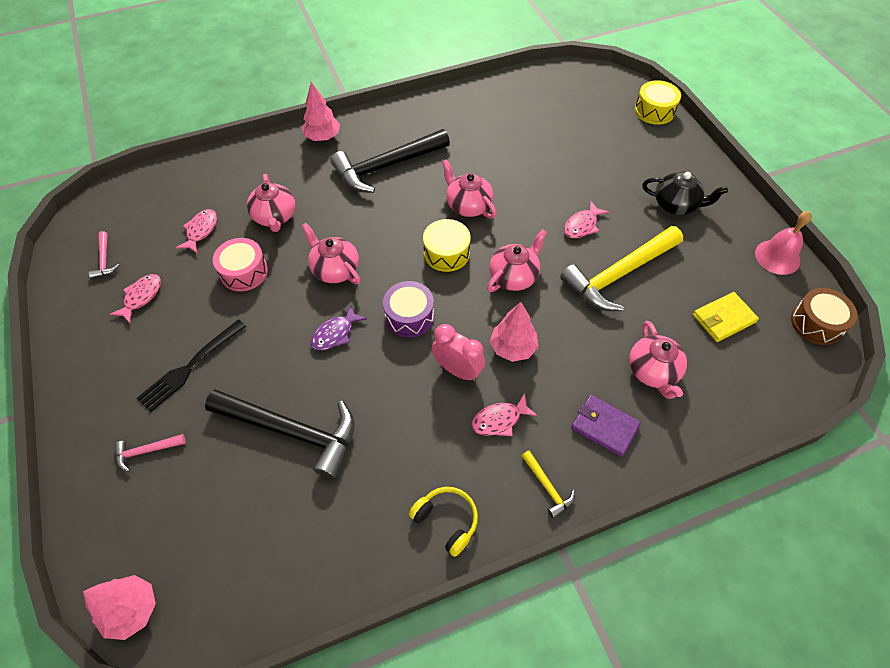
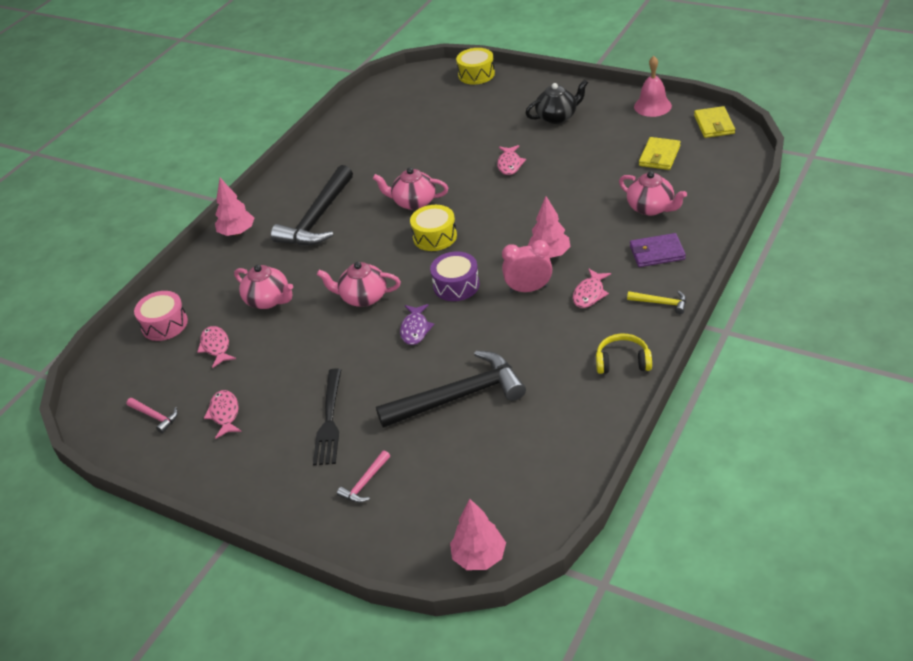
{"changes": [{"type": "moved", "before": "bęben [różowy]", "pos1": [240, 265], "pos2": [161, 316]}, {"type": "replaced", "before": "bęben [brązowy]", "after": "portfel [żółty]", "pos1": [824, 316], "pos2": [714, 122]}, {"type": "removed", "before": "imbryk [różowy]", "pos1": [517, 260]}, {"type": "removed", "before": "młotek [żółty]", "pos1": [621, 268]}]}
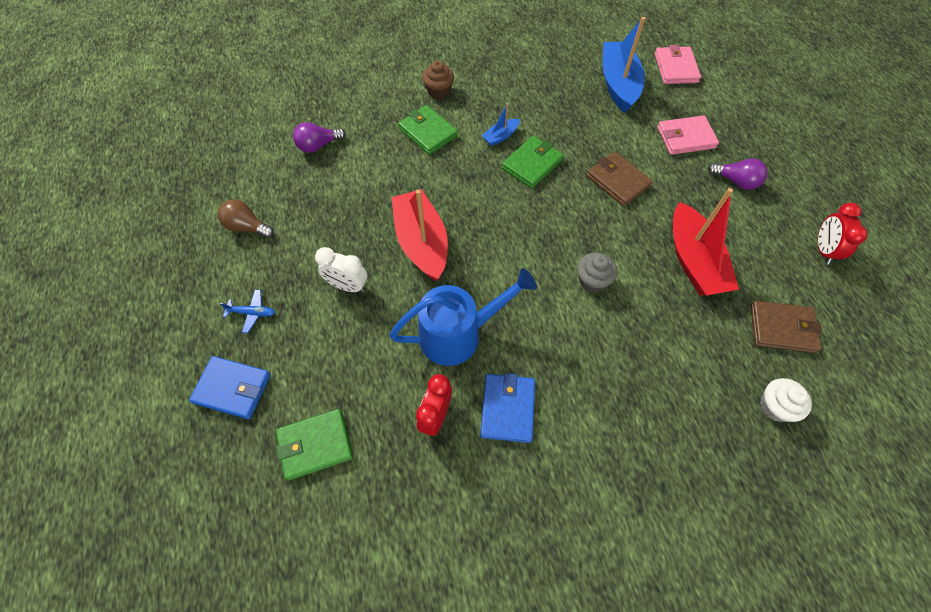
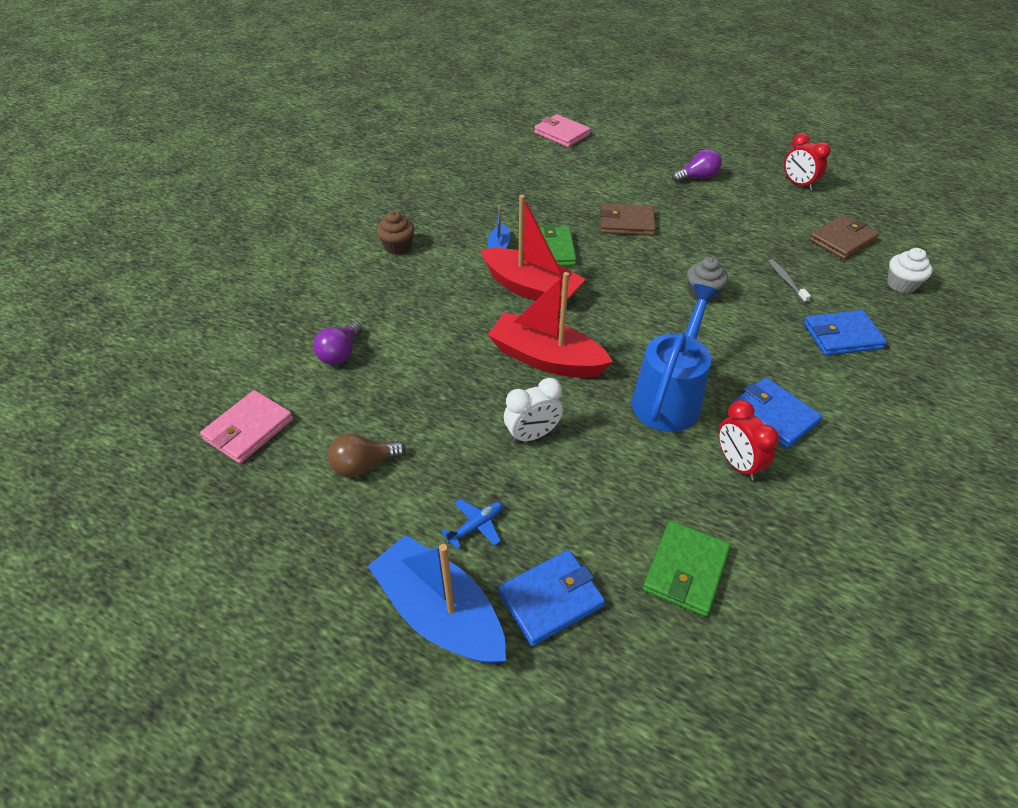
{"changes": [{"type": "moved", "before": "portfel [różowy]", "pos1": [688, 135], "pos2": [246, 427]}, {"type": "moved", "before": "łódka [niebieski]", "pos1": [624, 65], "pos2": [437, 599]}, {"type": "moved", "before": "łódka [czerwony]", "pos1": [706, 241], "pos2": [533, 251]}, {"type": "added", "after": "szczoteczka do zębów [szary]", "pos2": [789, 281]}, {"type": "added", "after": "portfel [niebieski]", "pos2": [845, 332]}, {"type": "removed", "before": "portfel [zielony]", "pos1": [428, 130]}]}
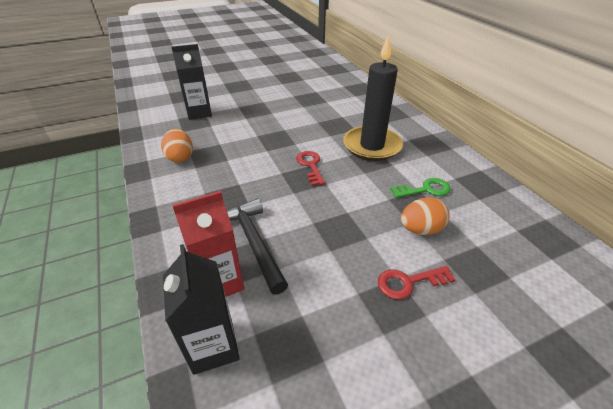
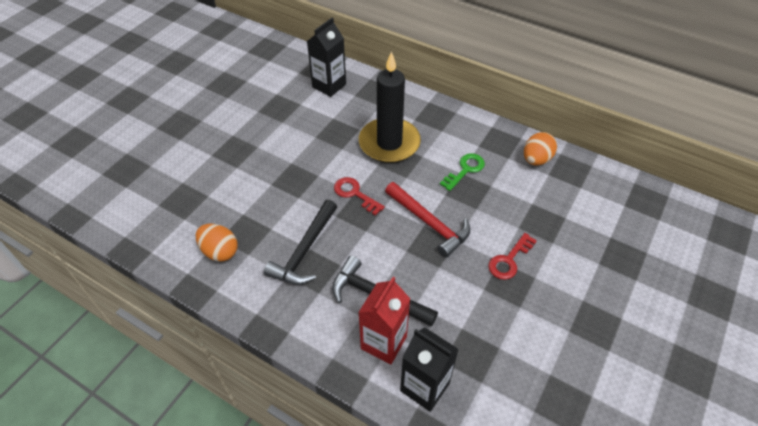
{"changes": [{"type": "added", "after": "młotek [czarny]", "pos2": [300, 242]}, {"type": "moved", "before": "karton mleka [czarny]", "pos1": [192, 82], "pos2": [326, 57]}, {"type": "added", "after": "młotek [czerwony]", "pos2": [427, 220]}, {"type": "moved", "before": "jajko [pomarańczowy]", "pos1": [425, 216], "pos2": [540, 148]}]}
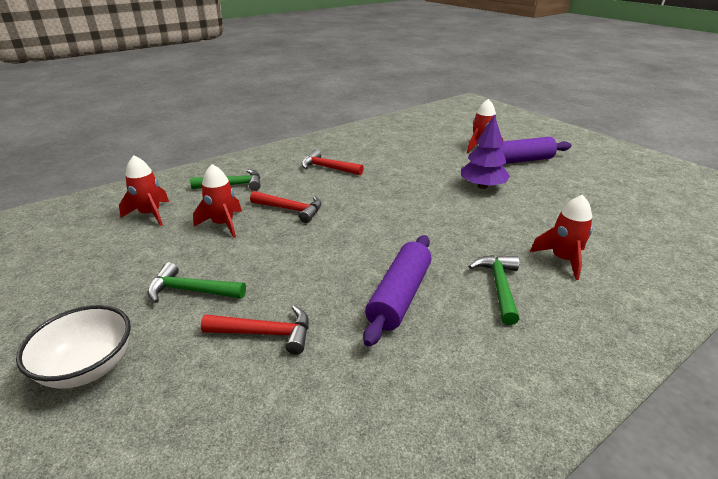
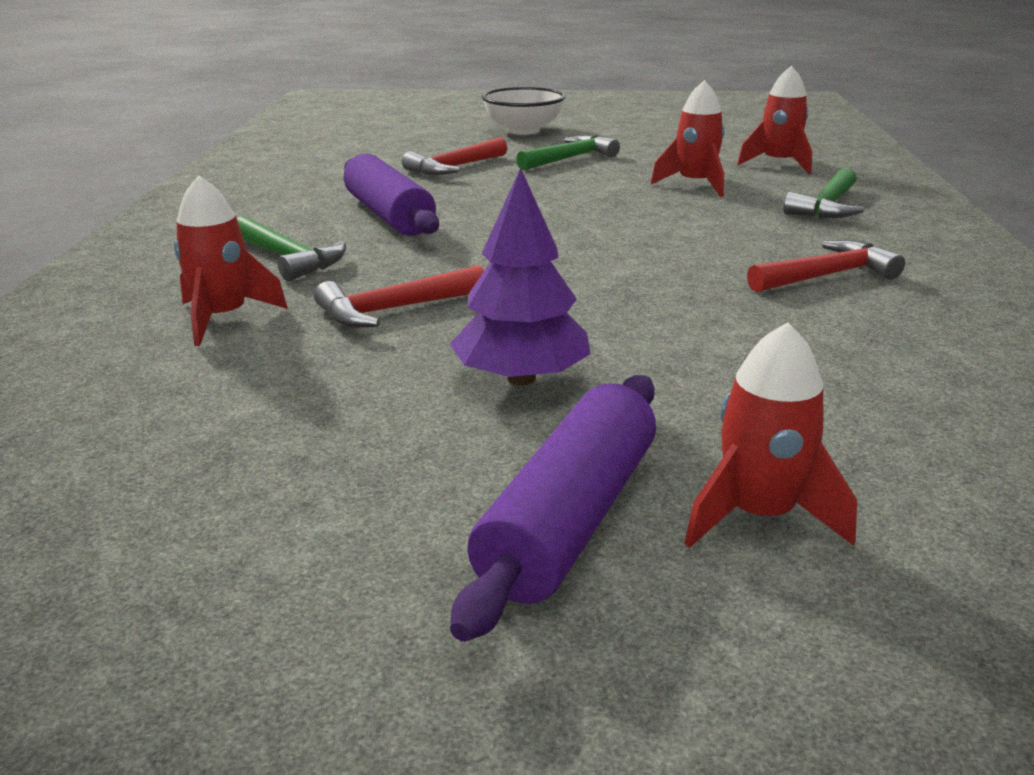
{"changes": [{"type": "moved", "before": "młotek [czerwony]", "pos1": [285, 207], "pos2": [399, 296]}]}
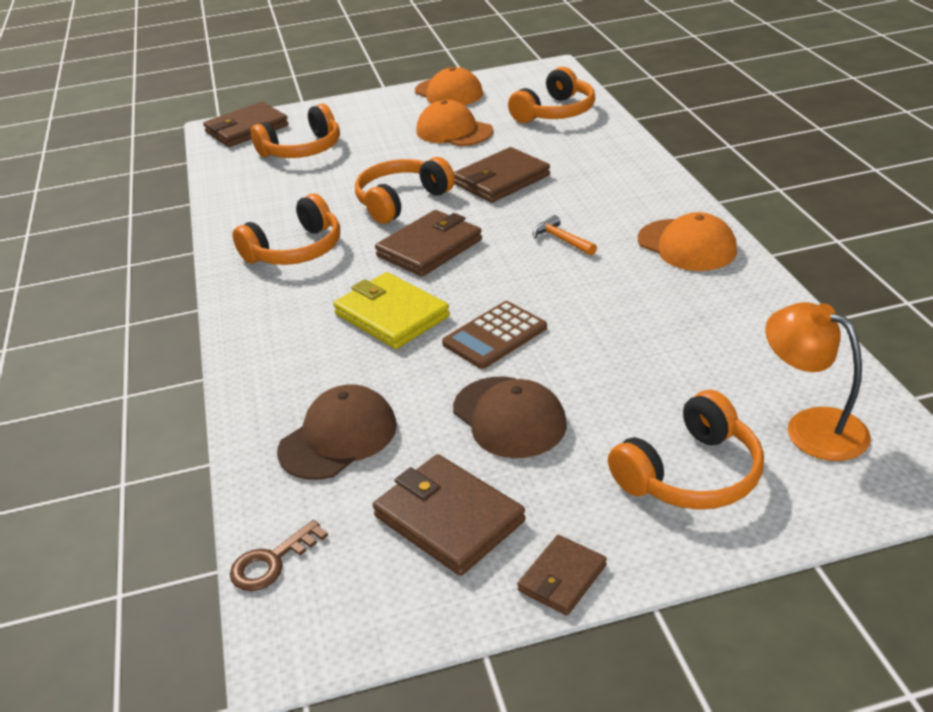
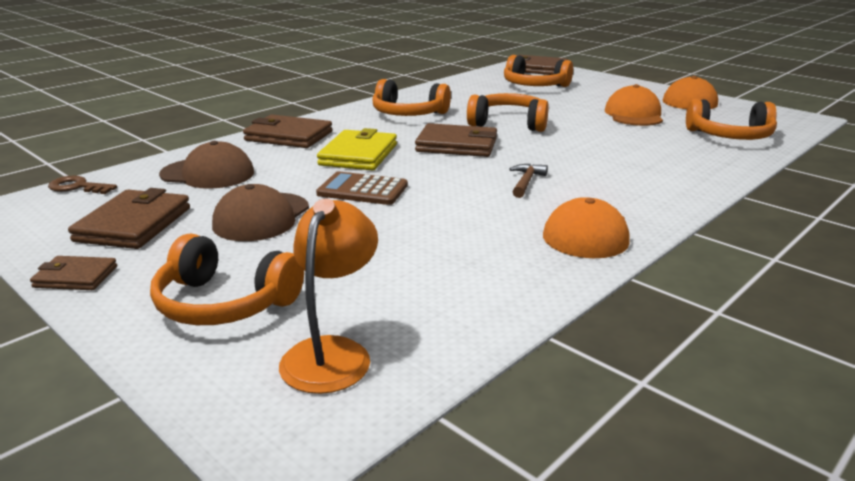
{"changes": [{"type": "moved", "before": "portfel [brązowy]", "pos1": [502, 175], "pos2": [287, 131]}, {"type": "recoloured", "before": "młotek [pomarańczowy]", "after": "młotek [brązowy]", "pos1": [565, 235], "pos2": [528, 181]}]}
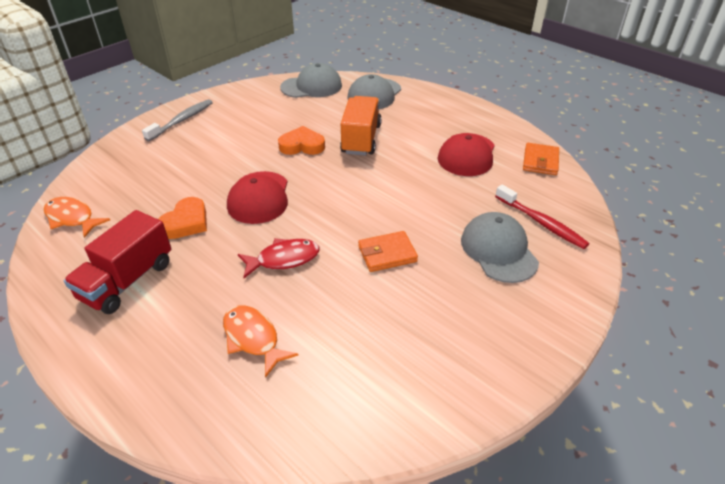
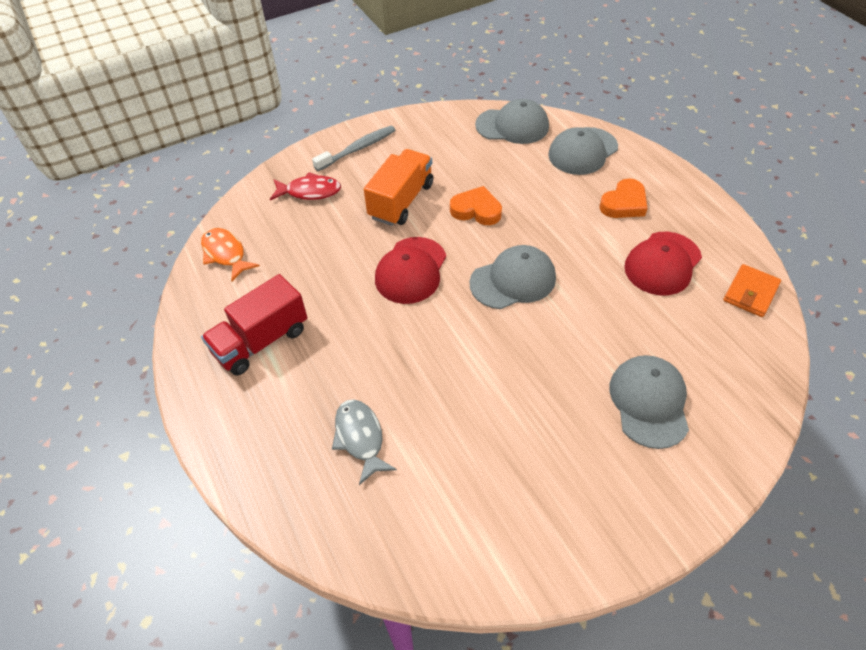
{"changes": [{"type": "moved", "before": "ryba [czerwony]", "pos1": [279, 258], "pos2": [305, 186]}, {"type": "recoloured", "before": "ryba [pomarańczowy]", "after": "ryba [szary]", "pos1": [261, 341], "pos2": [364, 442]}, {"type": "moved", "before": "ciężarówka [pomarańczowy]", "pos1": [361, 126], "pos2": [398, 187]}, {"type": "added", "after": "czapka [szary]", "pos2": [513, 277]}, {"type": "moved", "before": "serce [pomarańczowy]", "pos1": [182, 218], "pos2": [623, 198]}, {"type": "removed", "before": "portfel [pomarańczowy]", "pos1": [388, 251]}, {"type": "removed", "before": "szczoteczka do zębów [czerwony]", "pos1": [542, 216]}]}
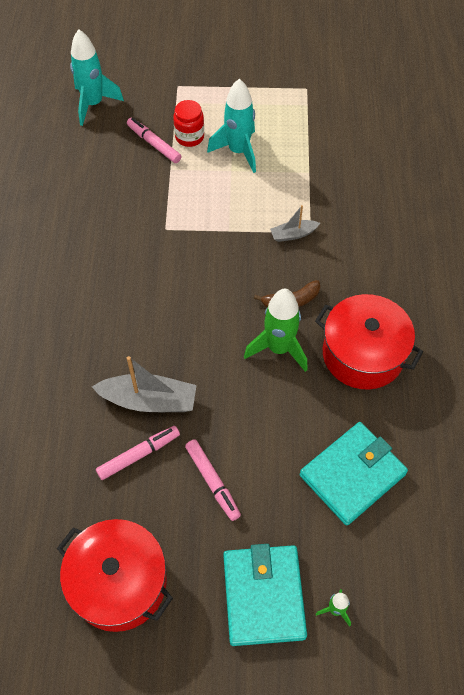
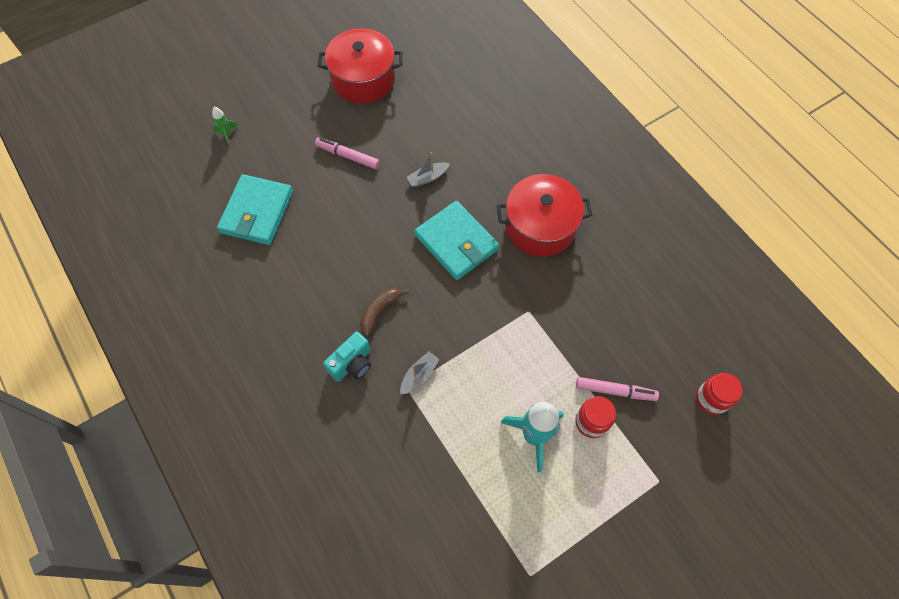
{"changes": [{"type": "added", "after": "aparat fotograficzny [turkusowy]", "pos2": [347, 357]}, {"type": "resized", "before": "łódka [szary]", "pos1": [144, 384], "pos2": [428, 169], "scale": 0.55}, {"type": "moved", "before": "portfel [turkusowy]", "pos1": [265, 595], "pos2": [457, 240]}, {"type": "moved", "before": "garnek [czerwony]", "pos1": [369, 341], "pos2": [544, 215]}, {"type": "replaced", "before": "rakieta [turkusowy]", "after": "słoik [czerwony]", "pos1": [97, 77], "pos2": [719, 394]}, {"type": "removed", "before": "flamaster [różowy]", "pos1": [138, 453]}, {"type": "removed", "before": "rakieta [zielony]", "pos1": [276, 330]}]}
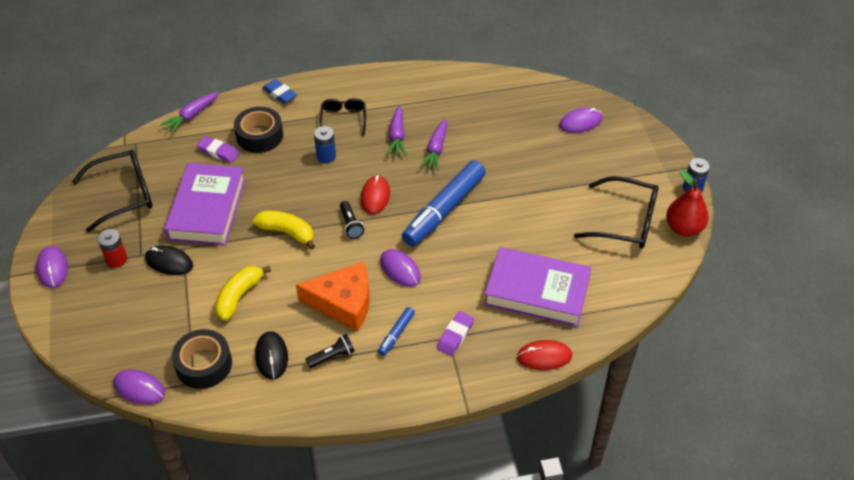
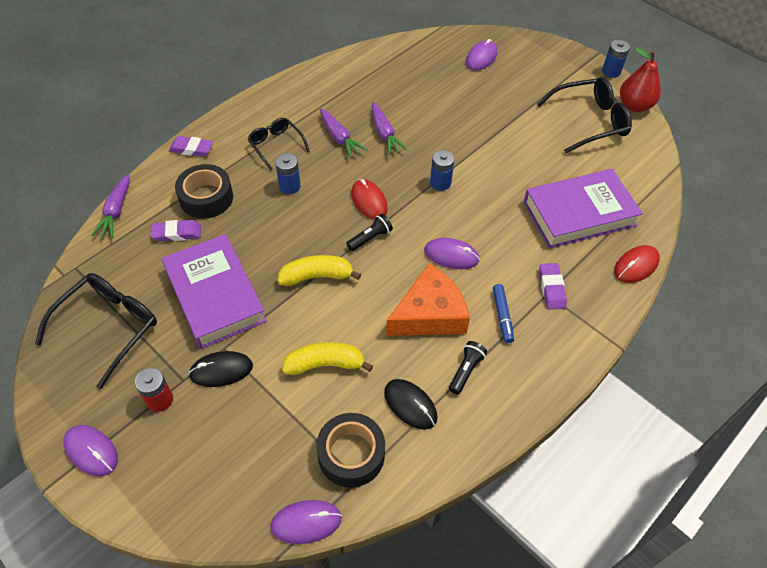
{"changes": [{"type": "recoloured", "before": "gumka do mazania [niebieski]", "after": "gumka do mazania [fioletowy]", "pos1": [280, 91], "pos2": [191, 146]}, {"type": "turned", "before": "banan [żółty]", "pos1": [243, 293], "pos2": [327, 358], "turn": 90}, {"type": "turned", "before": "latarka [czarny]", "pos1": [352, 220], "pos2": [369, 232], "turn": -75}, {"type": "replaced", "before": "flamaster [niebieski]", "after": "bateria [niebieski]", "pos1": [444, 203], "pos2": [442, 170]}]}
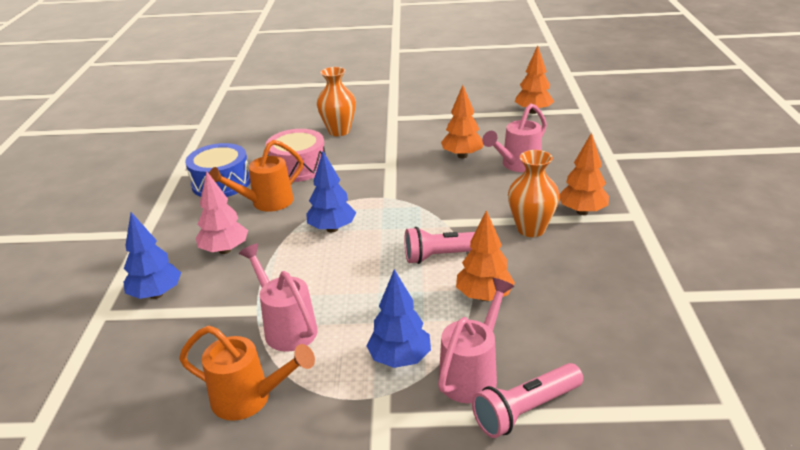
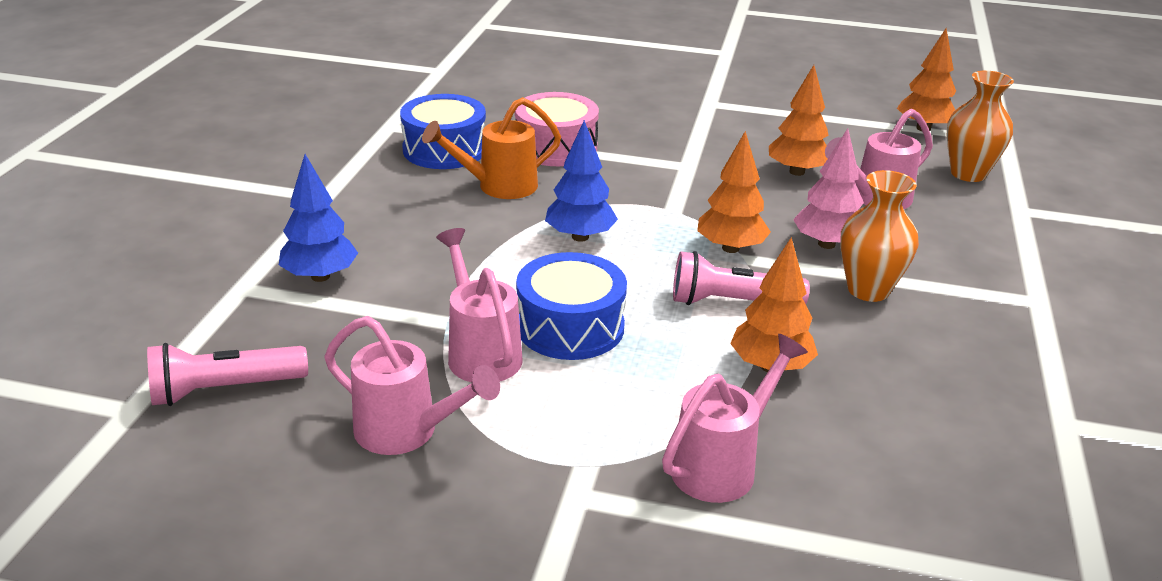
{"changes": [{"type": "moved", "before": "latarka [różowy]", "pos1": [527, 400], "pos2": [227, 374]}, {"type": "recoloured", "before": "konewka [pomarańczowy]", "after": "konewka [różowy]", "pos1": [247, 373], "pos2": [412, 385]}, {"type": "added", "after": "bęben [niebieski]", "pos2": [571, 306]}, {"type": "moved", "before": "drzewko [pomarańczowy]", "pos1": [584, 173], "pos2": [734, 192]}, {"type": "moved", "before": "drzewko [różowy]", "pos1": [222, 213], "pos2": [828, 188]}, {"type": "moved", "before": "wazon [pomarańczowy]", "pos1": [336, 101], "pos2": [980, 126]}, {"type": "removed", "before": "drzewko [niebieski]", "pos1": [398, 318]}]}
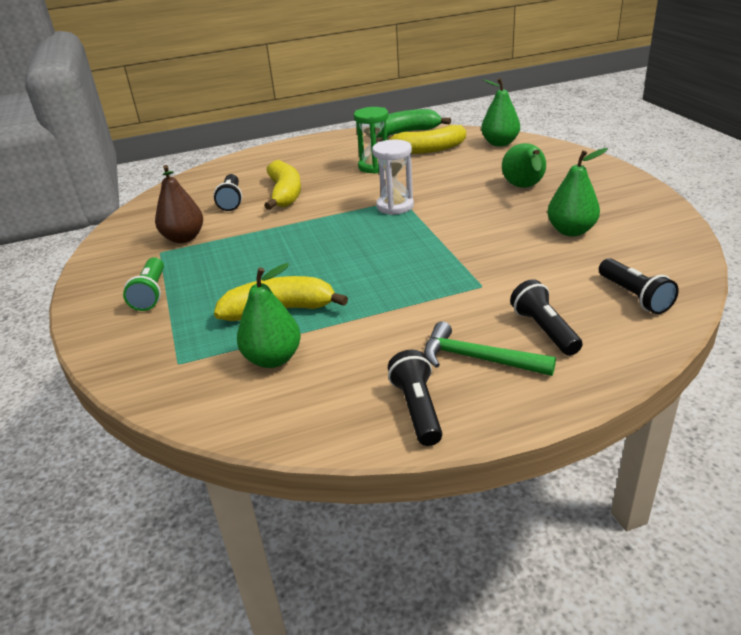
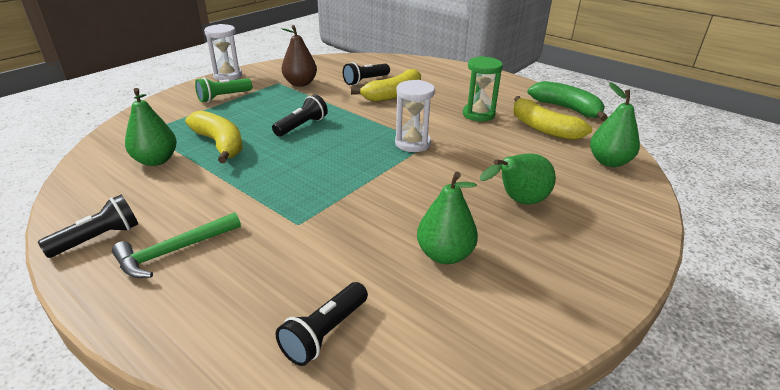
{"changes": [{"type": "turned", "before": "młotek [zielony]", "pos1": [490, 348], "pos2": [176, 245], "turn": -120}, {"type": "added", "after": "klepsydra [biały]", "pos2": [223, 52]}, {"type": "moved", "before": "latarka [czarny]", "pos1": [546, 317], "pos2": [300, 115]}]}
